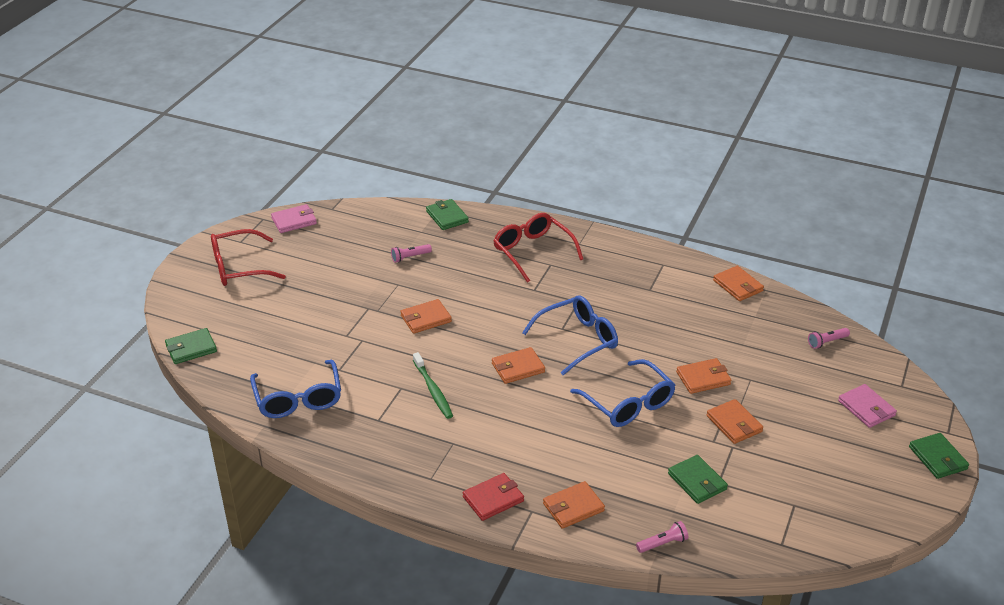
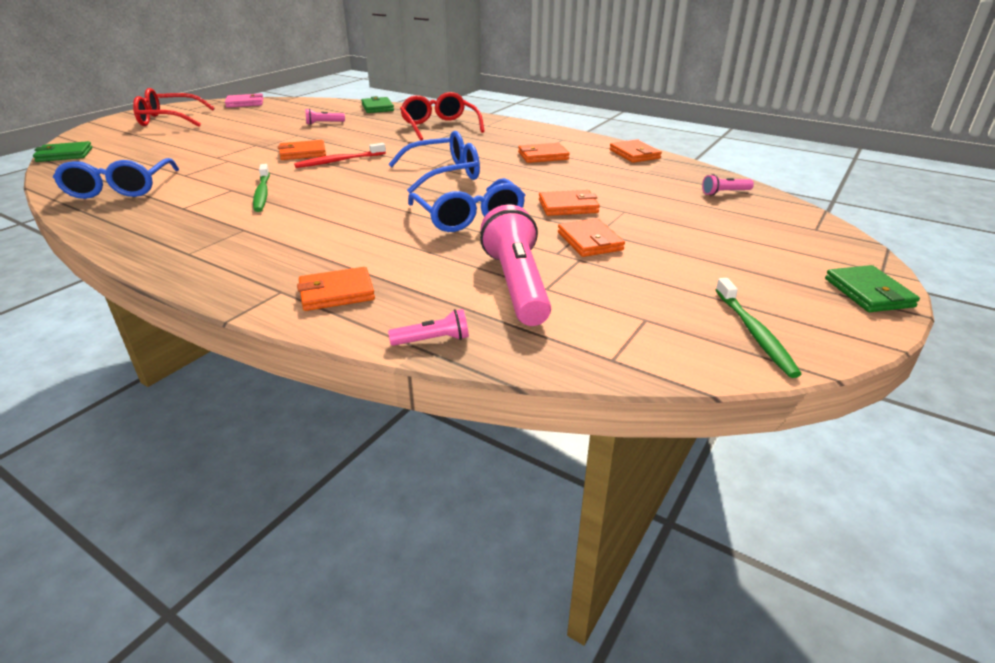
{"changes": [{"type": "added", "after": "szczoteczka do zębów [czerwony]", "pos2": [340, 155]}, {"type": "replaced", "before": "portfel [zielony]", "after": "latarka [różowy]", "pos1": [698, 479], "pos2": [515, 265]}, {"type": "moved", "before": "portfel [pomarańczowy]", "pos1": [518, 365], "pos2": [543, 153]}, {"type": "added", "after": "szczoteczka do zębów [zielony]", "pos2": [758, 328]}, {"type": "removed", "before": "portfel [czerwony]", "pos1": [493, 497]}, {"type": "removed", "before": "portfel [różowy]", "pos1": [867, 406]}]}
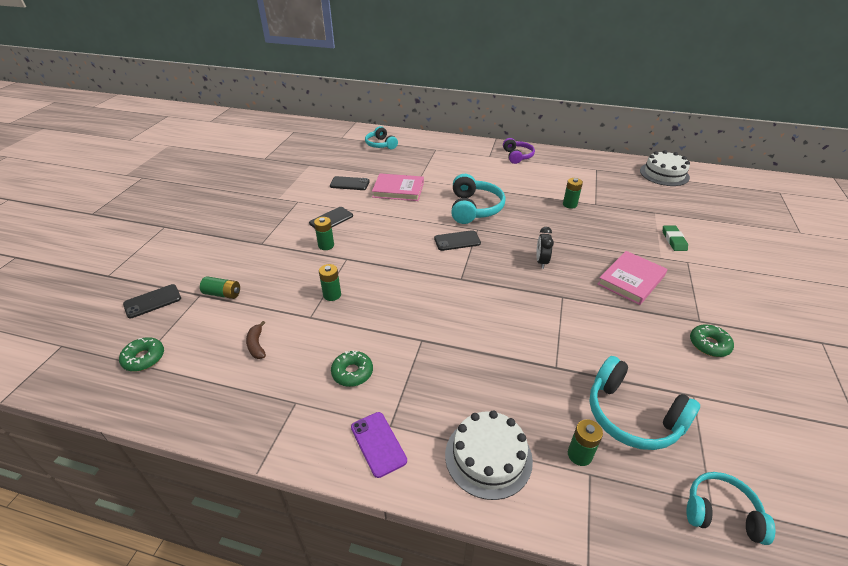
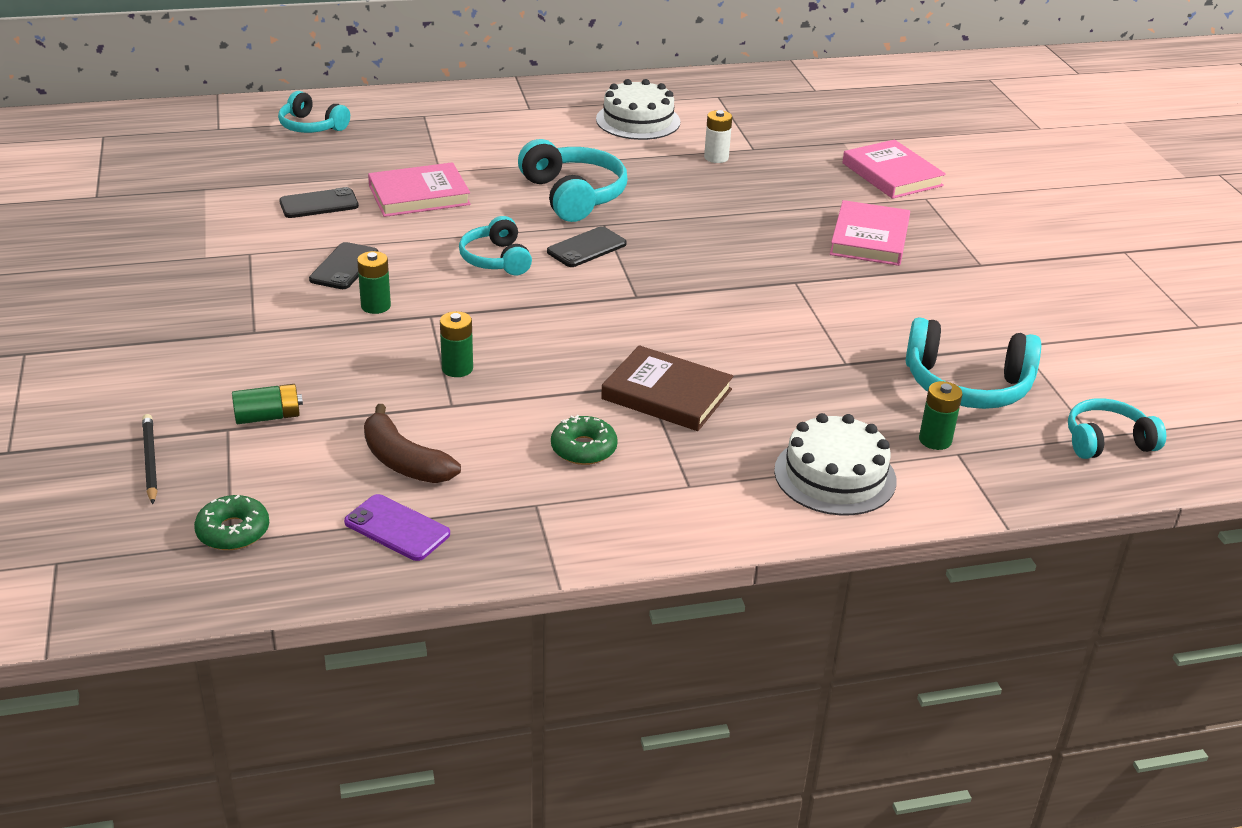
{"changes": [{"type": "replaced", "before": "telefon [czarny]", "after": "ołówek [czarny]", "pos1": [152, 301], "pos2": [149, 459]}, {"type": "moved", "before": "telefon [fioletowy]", "pos1": [379, 445], "pos2": [397, 527]}, {"type": "resized", "before": "banan [brązowy]", "pos1": [256, 340], "pos2": [412, 443], "scale": 1.63}, {"type": "added", "after": "słuchawki [turkusowy]", "pos2": [495, 245]}, {"type": "moved", "before": "tort [biały]", "pos1": [665, 168], "pos2": [638, 109]}, {"type": "added", "after": "książka [brązowy]", "pos2": [667, 388]}, {"type": "recoloured", "before": "bateria [zielony]", "after": "bateria [biały]", "pos1": [573, 193], "pos2": [718, 136]}, {"type": "replaced", "before": "gumka do mazania [zielony]", "after": "książka [różowy]", "pos1": [675, 238], "pos2": [894, 169]}, {"type": "removed", "before": "słuchawki [fioletowy]", "pos1": [519, 151]}, {"type": "removed", "before": "budzik [czarny]", "pos1": [545, 248]}, {"type": "removed", "before": "donut [zielony]", "pos1": [712, 341]}]}
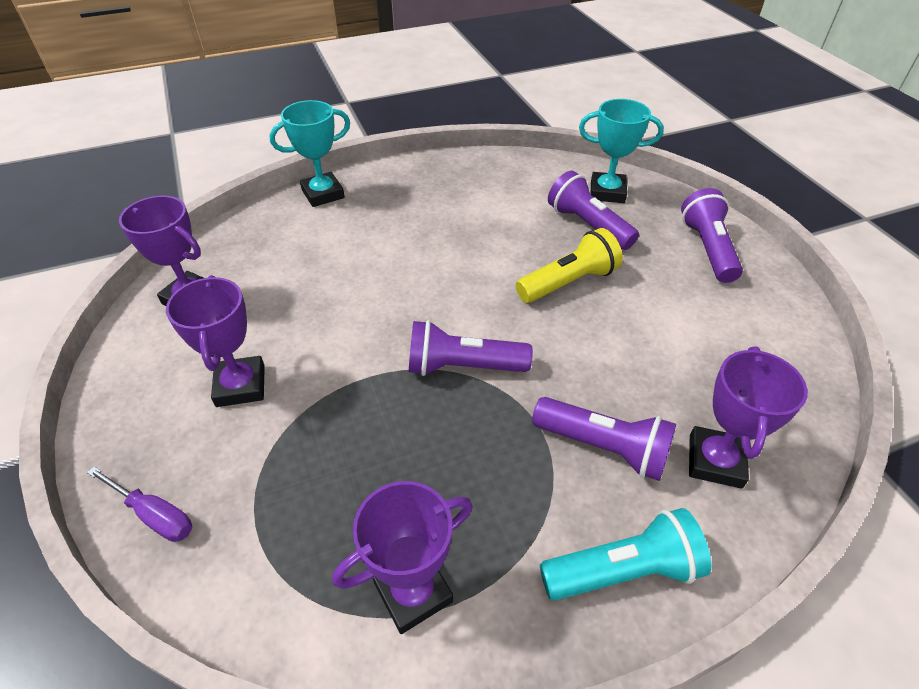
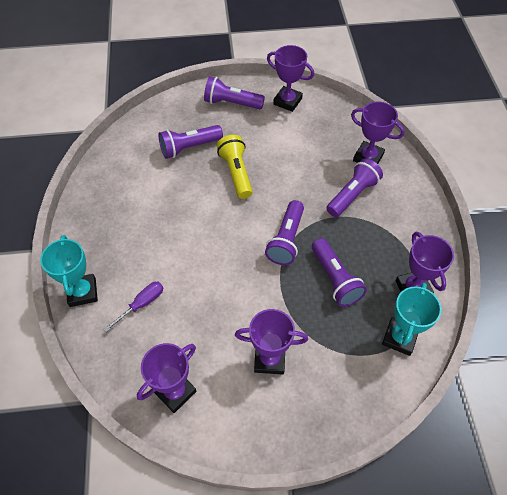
{"changes": [{"type": "moved", "before": "śrubokręt [fioletowy]", "pos1": [139, 504], "pos2": [133, 307]}, {"type": "added", "after": "puchar [fioletowy]", "pos2": [290, 78]}, {"type": "added", "after": "latarka [fioletowy]", "pos2": [339, 272]}, {"type": "moved", "before": "puchar [turkusowy]", "pos1": [621, 151], "pos2": [412, 319]}, {"type": "removed", "before": "latarka [turkusowy]", "pos1": [625, 554]}]}
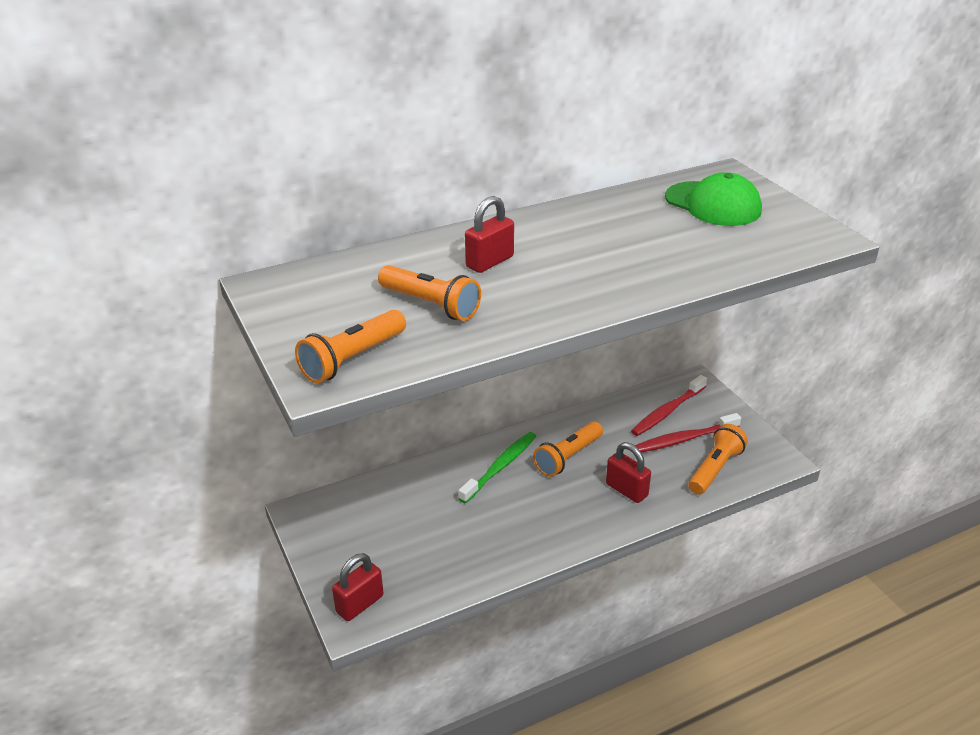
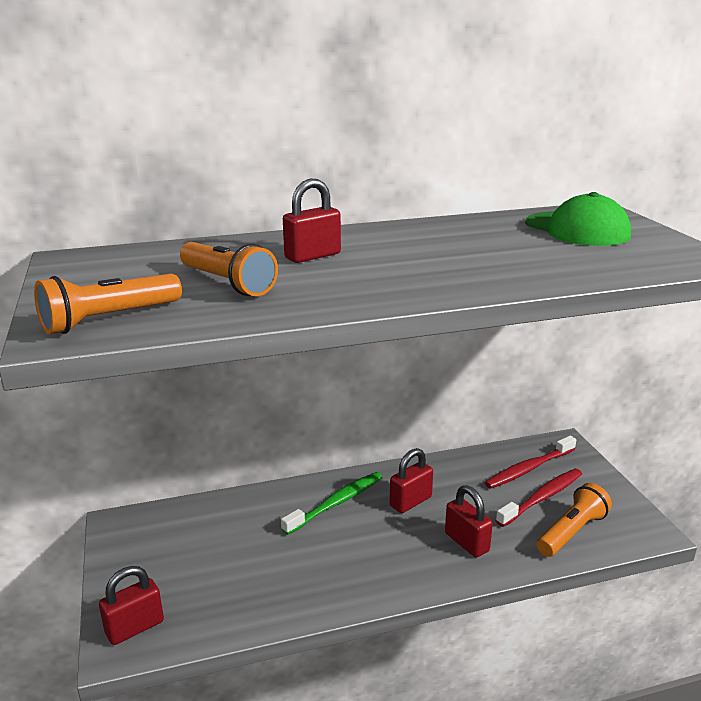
{"changes": [{"type": "replaced", "before": "latarka [pomarańczowy]", "after": "kłódka [czerwony]", "pos1": [568, 449], "pos2": [411, 480]}, {"type": "turned", "before": "szczoteczka do zębów [czerwony]", "pos1": [688, 432], "pos2": [538, 498], "turn": 150}]}
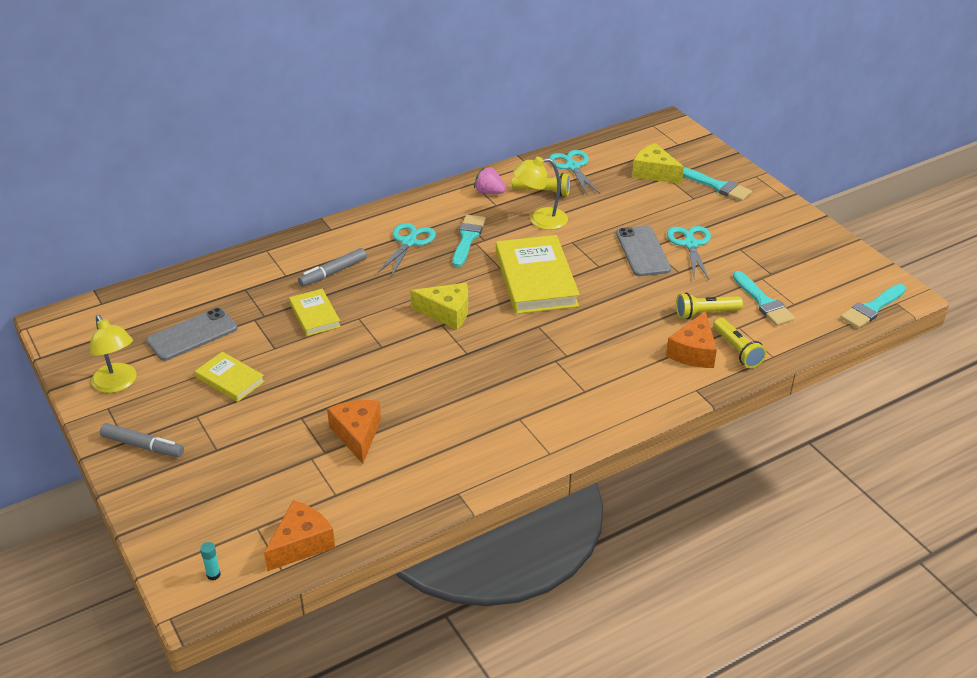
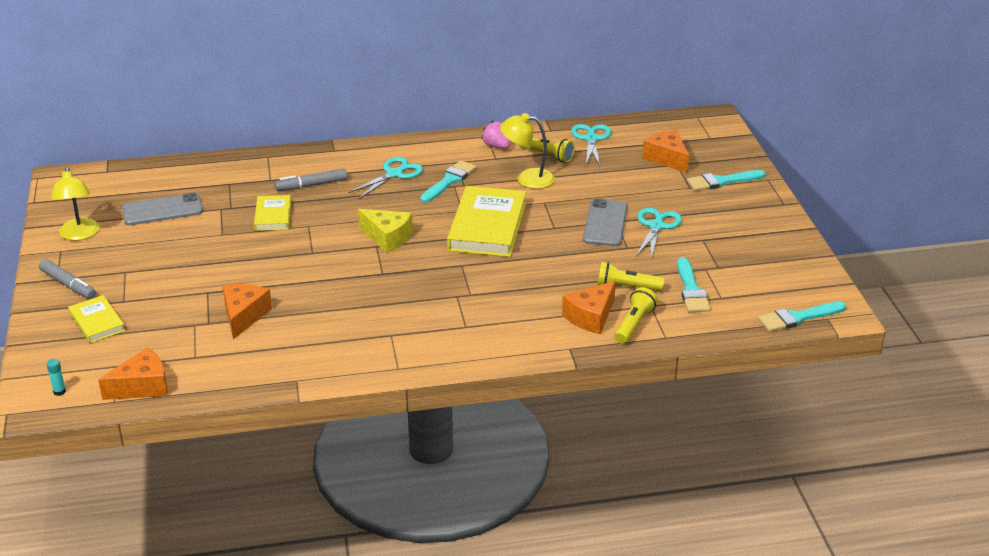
{"changes": [{"type": "moved", "before": "książka [żółty]", "pos1": [230, 377], "pos2": [96, 319]}, {"type": "turned", "before": "latarka [żółty]", "pos1": [739, 343], "pos2": [636, 315], "turn": -150}, {"type": "recoloured", "before": "ser [żółty]", "after": "ser [pomarańczowy]", "pos1": [658, 163], "pos2": [665, 151]}, {"type": "turned", "before": "pędzel [turkusowy]", "pos1": [717, 184], "pos2": [726, 180], "turn": 105}]}
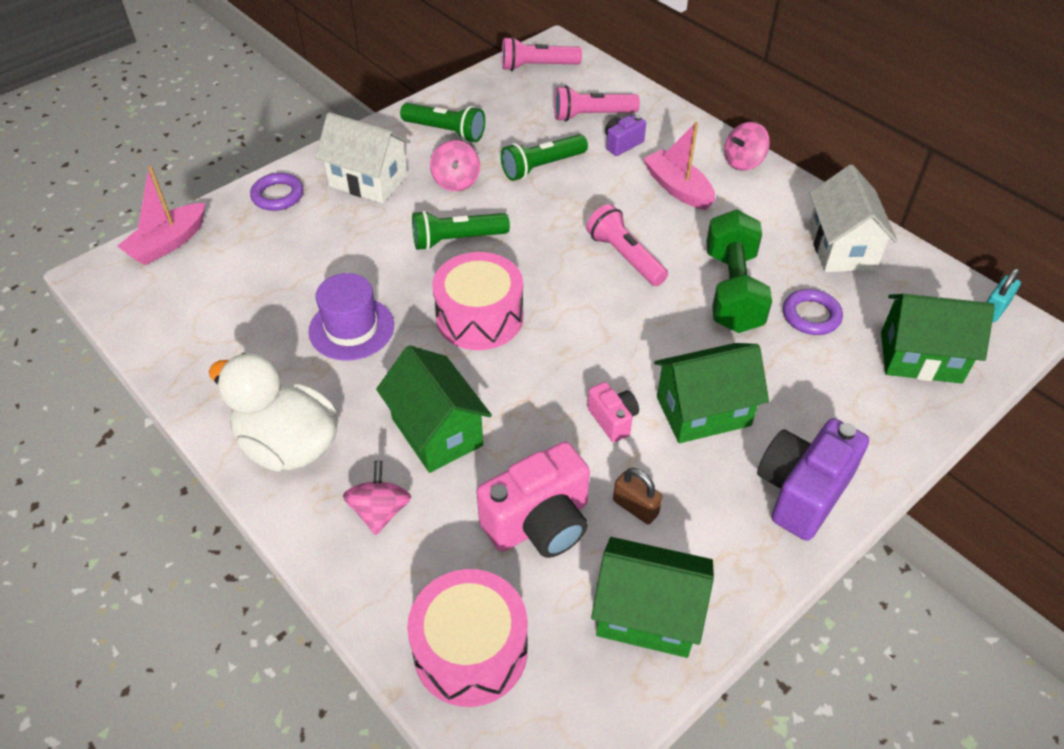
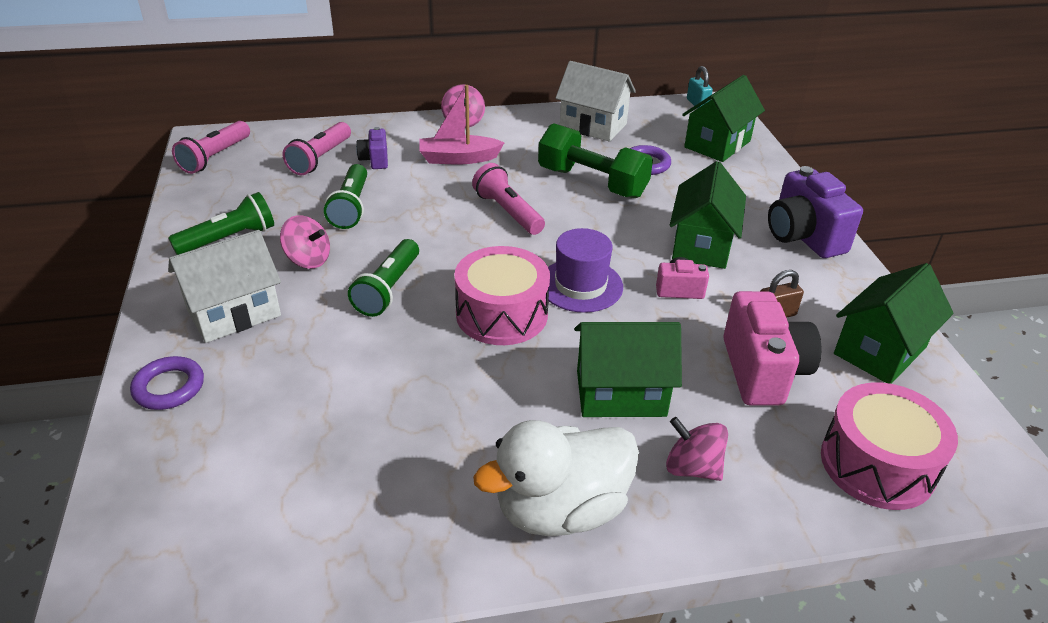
{"changes": [{"type": "turned", "before": "latarka [różowy]", "pos1": [627, 245], "pos2": [508, 199], "turn": 60}, {"type": "moved", "before": "kapelusz [fioletowy]", "pos1": [351, 317], "pos2": [585, 270]}, {"type": "removed", "before": "łódka [różowy]", "pos1": [161, 215]}]}
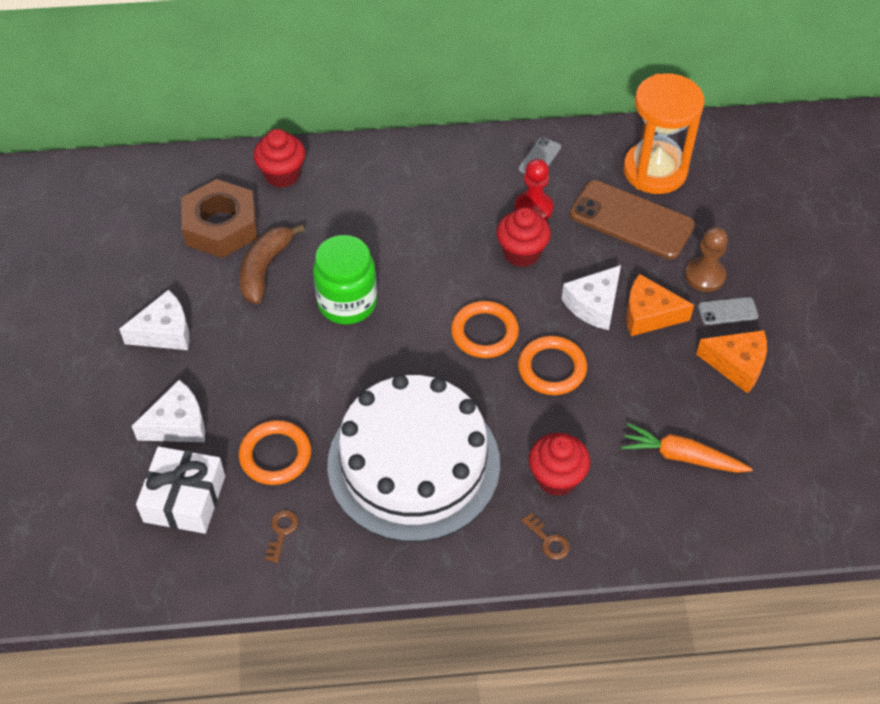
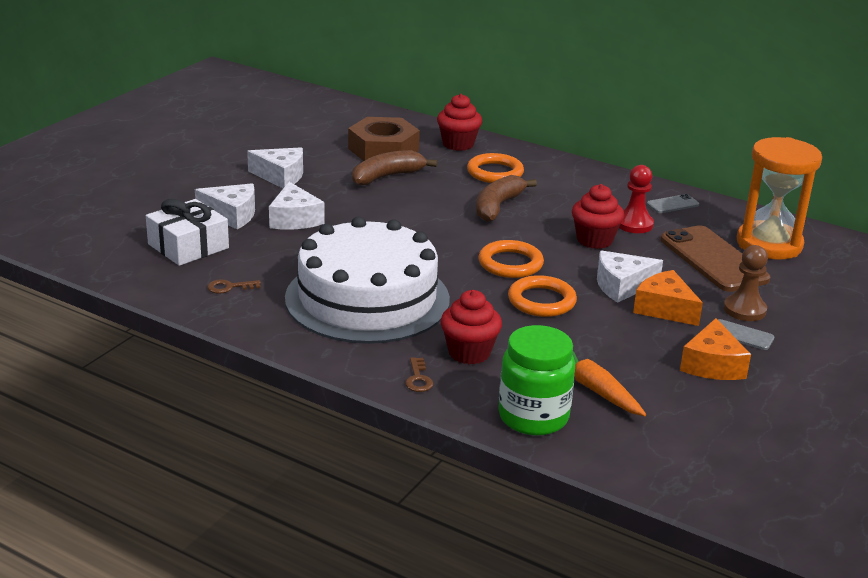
{"changes": [{"type": "turned", "before": "klucz [brązowy]", "pos1": [281, 536], "pos2": [234, 286], "turn": -150}, {"type": "added", "after": "ser [biały]", "pos2": [296, 206]}, {"type": "moved", "before": "pierścień [pomarańczowy]", "pos1": [275, 452], "pos2": [495, 168]}, {"type": "added", "after": "banan [brązowy]", "pos2": [506, 198]}, {"type": "moved", "before": "słoik [zielony]", "pos1": [345, 280], "pos2": [536, 380]}, {"type": "turned", "before": "ser [pomarańczowy]", "pos1": [731, 361], "pos2": [715, 349], "turn": 45}]}
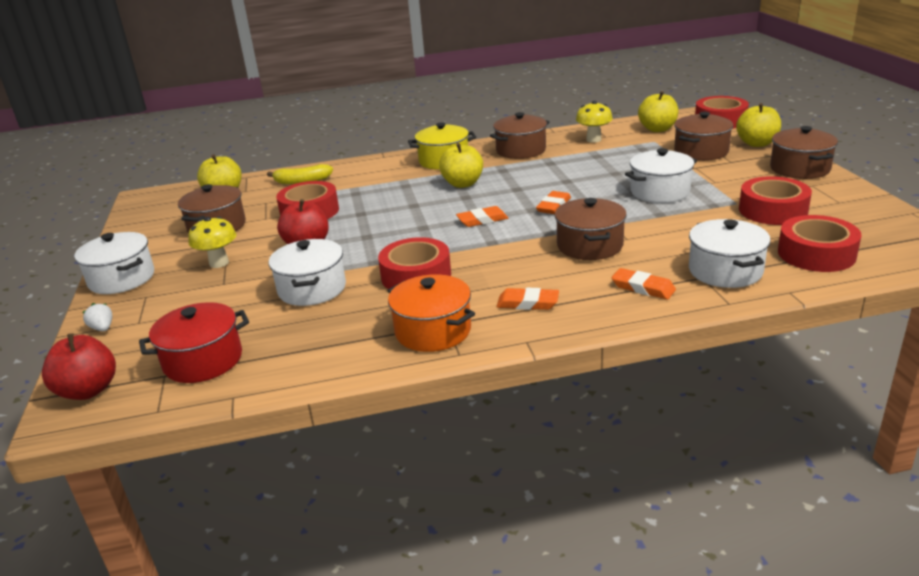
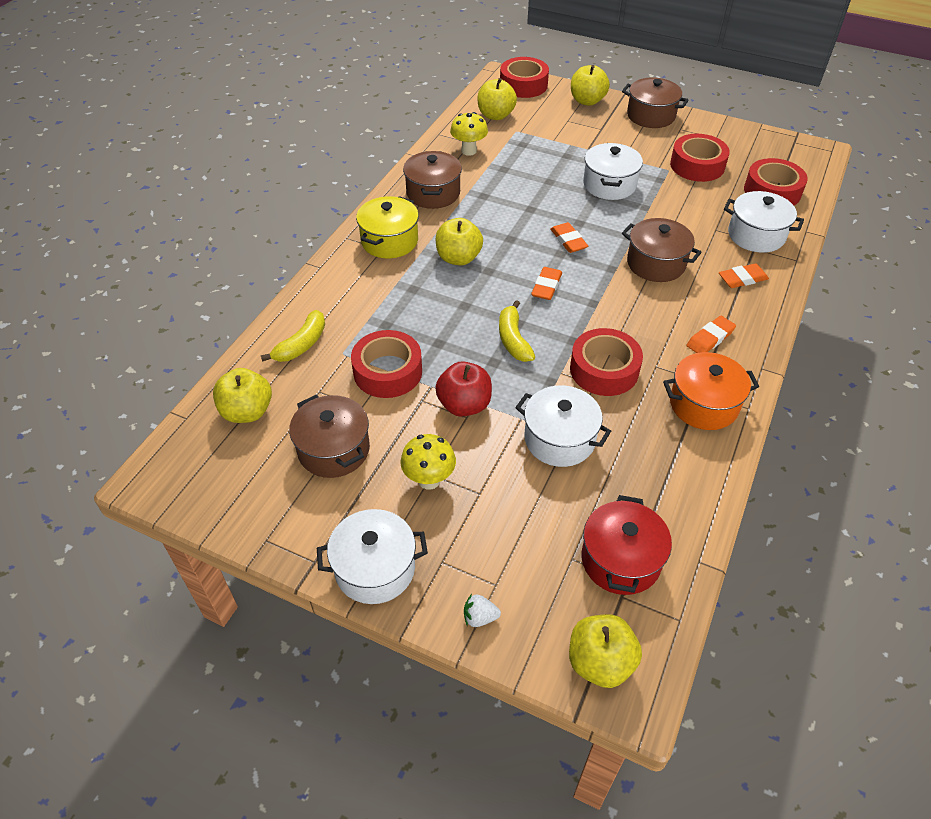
{"changes": [{"type": "added", "after": "banan [żółty]", "pos2": [517, 331]}, {"type": "recoloured", "before": "jabłko [czerwony]", "after": "jabłko [żółty]", "pos1": [79, 367], "pos2": [605, 651]}, {"type": "removed", "before": "garnek [brązowy]", "pos1": [704, 136]}]}
